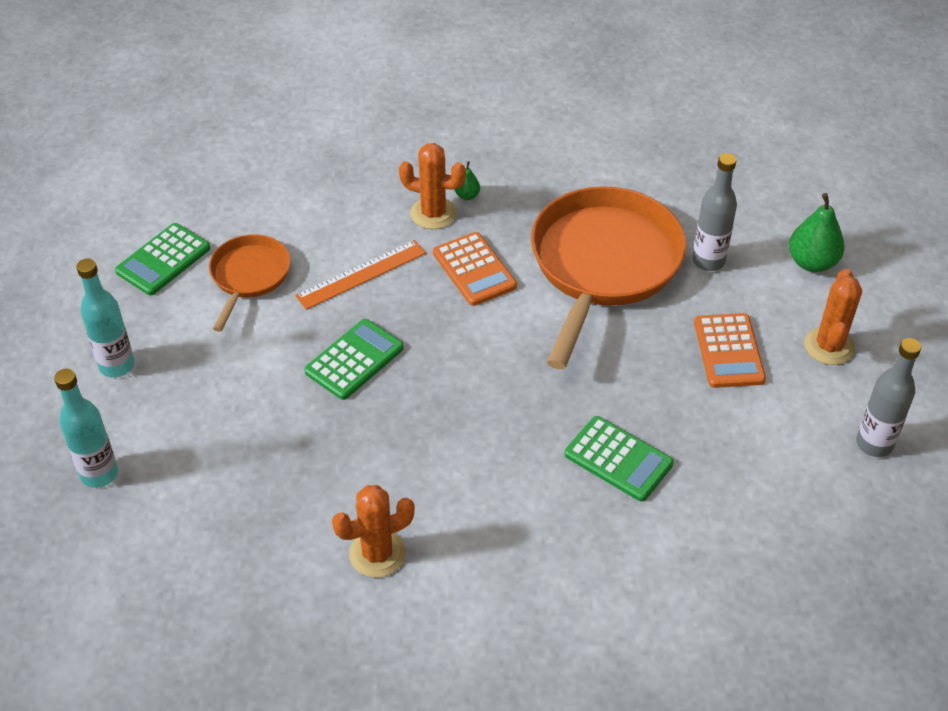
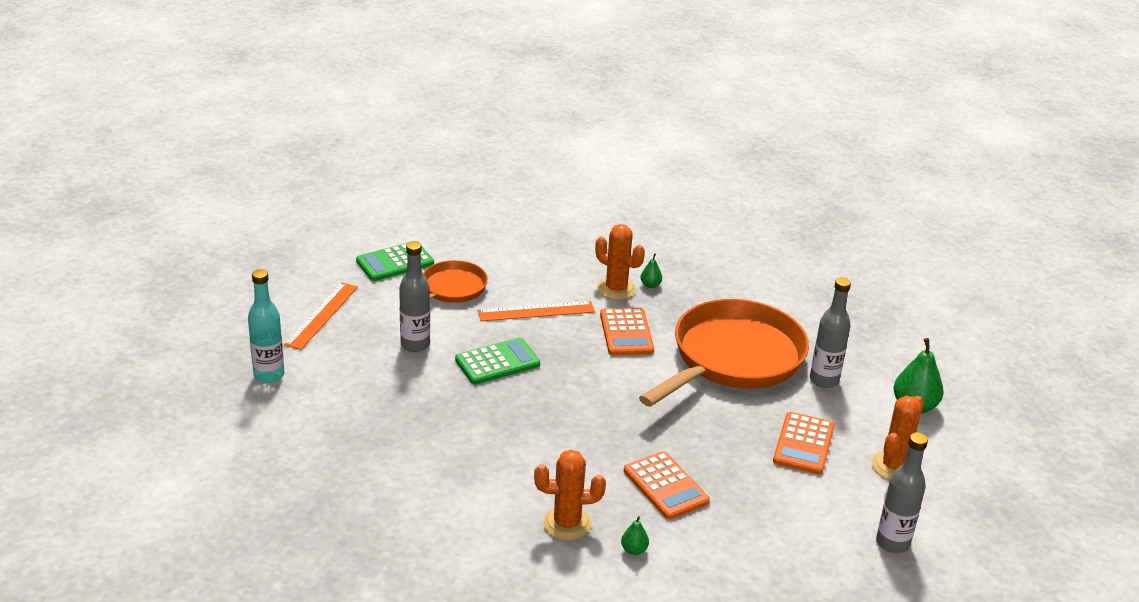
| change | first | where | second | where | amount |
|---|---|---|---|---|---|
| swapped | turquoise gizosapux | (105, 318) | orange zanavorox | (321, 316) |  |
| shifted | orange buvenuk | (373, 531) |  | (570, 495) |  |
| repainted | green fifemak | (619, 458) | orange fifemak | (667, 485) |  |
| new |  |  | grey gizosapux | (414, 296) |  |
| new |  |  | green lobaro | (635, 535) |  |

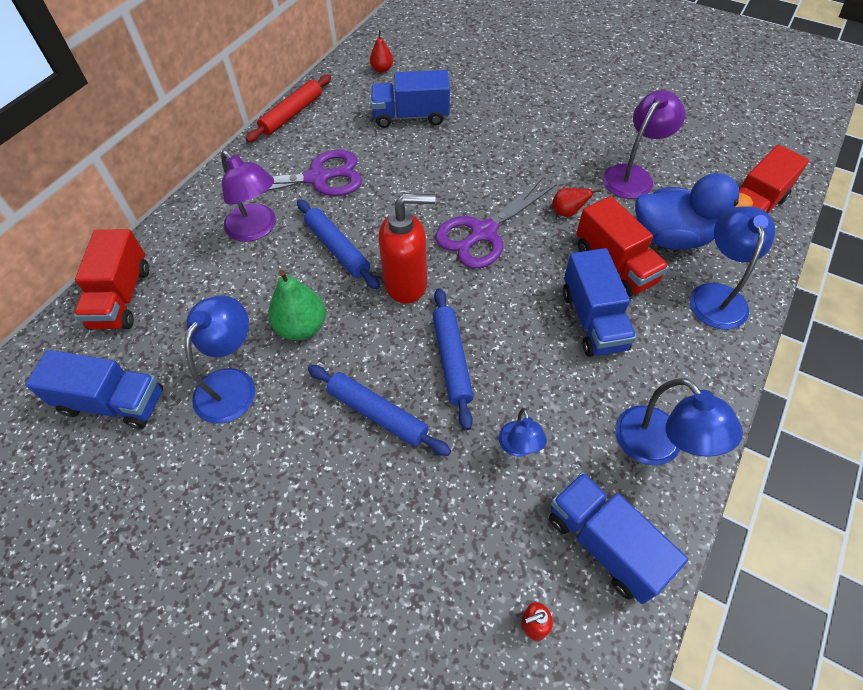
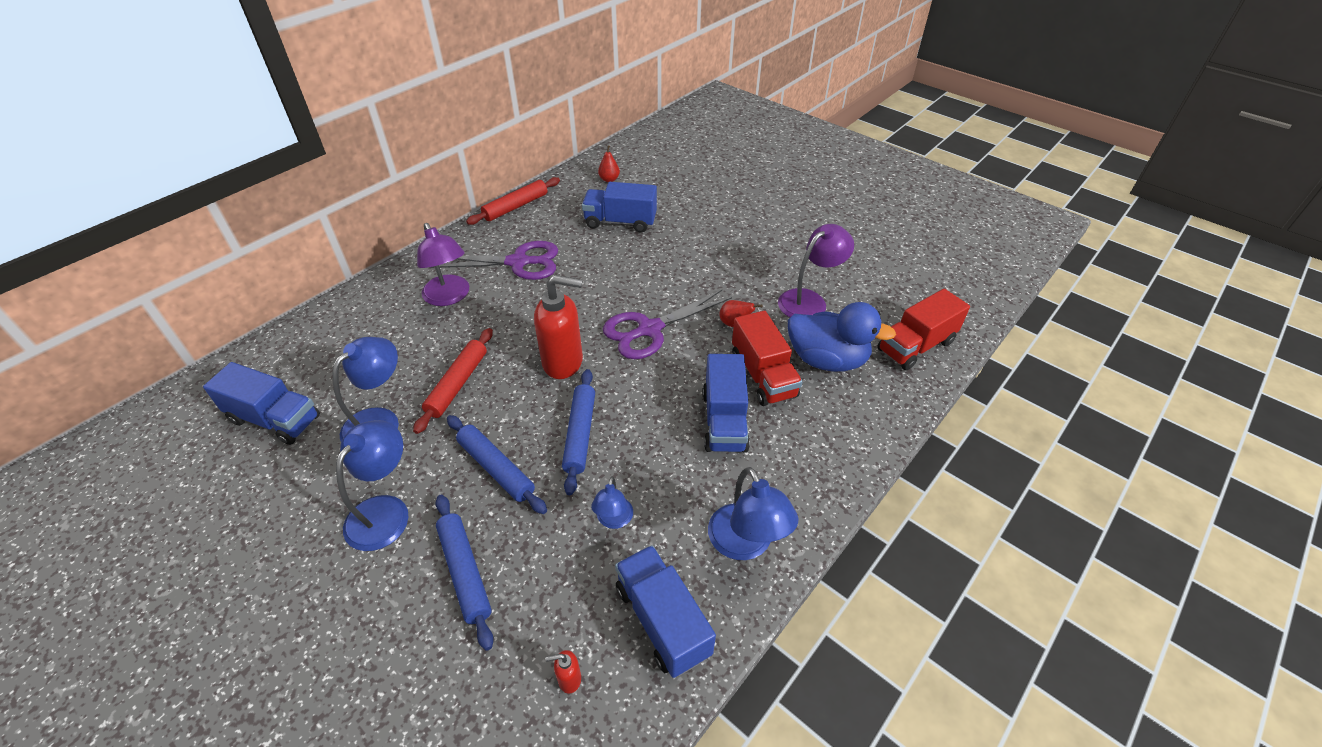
| change | first | where | second | where | amount |
|---|---|---|---|---|---|
| gone | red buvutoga | (111, 279) |  |  |  |
| swapped | green lobaro | (297, 305) | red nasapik | (453, 381) |  |
| shifted | blue nasapik | (338, 244) |  | (464, 573) |  |
| shifted | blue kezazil | (732, 267) |  | (372, 485) |  |

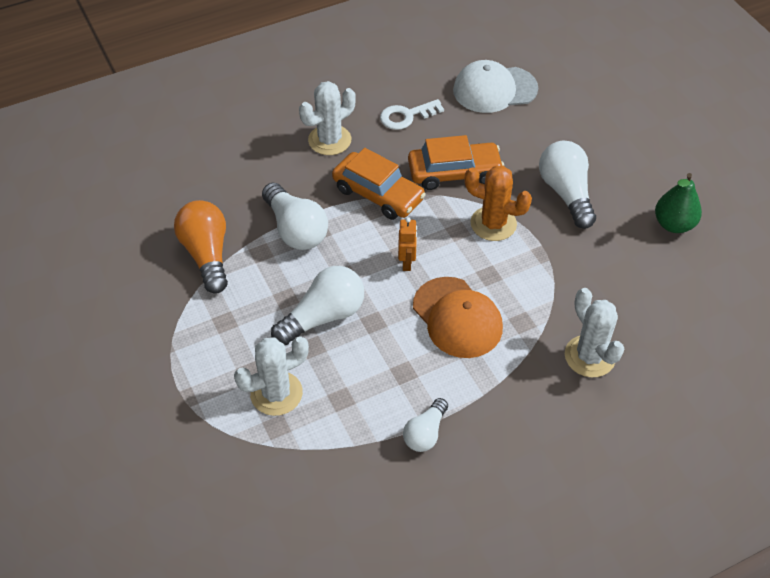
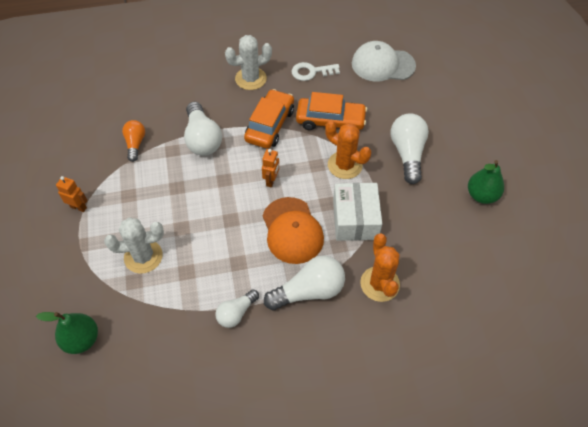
| change | first | where | second | where | amount |
|---|---|---|---|---|---|
| scaled | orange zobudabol | (201, 247) |  | (133, 141) | x0.60 |
| shifted | white zobudabol | (317, 305) |  | (304, 283) |  |
| rotated | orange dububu | (379, 184) |  | (269, 119) | 120 degrees counterclockwise |
| repainted | white buvenuk | (594, 332) | orange buvenuk | (380, 267) |  |
| new |  |  | green lobaro | (67, 333) |  |
| new |  |  | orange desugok | (72, 194) |  |
| new |  |  | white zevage | (357, 212) |  |

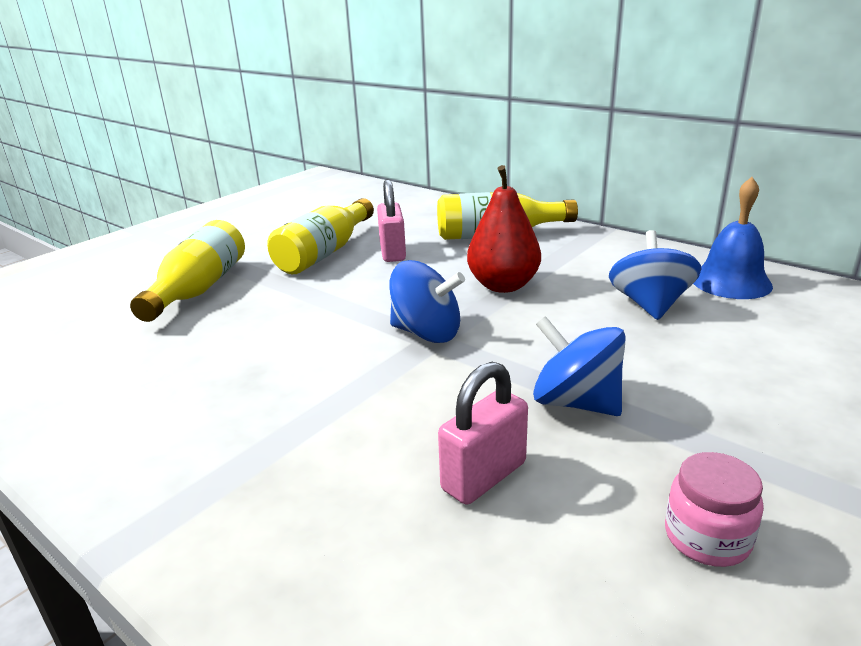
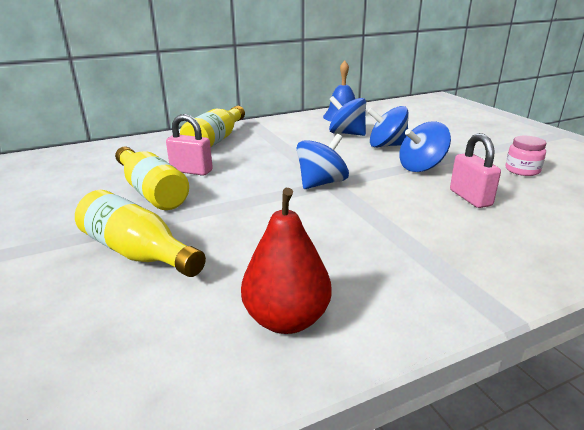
| change | first | where | second | where | amount |
|---|---|---|---|---|---|
| shifted | red lobaro | (504, 229) |  | (286, 261) |  |
| new |  |  | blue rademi | (388, 127) |  |

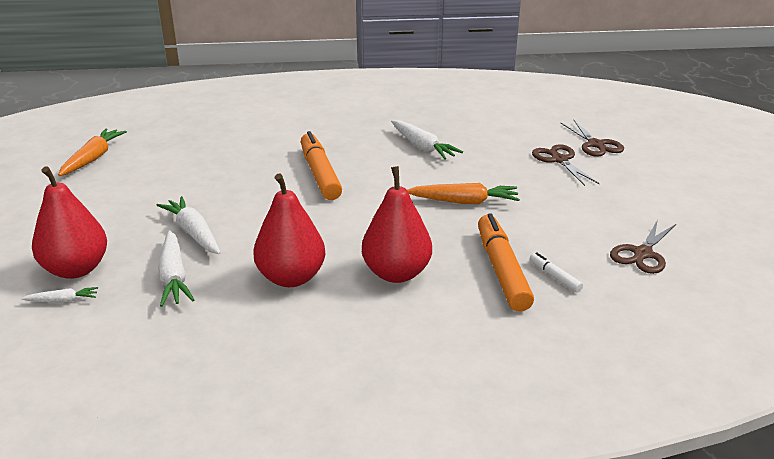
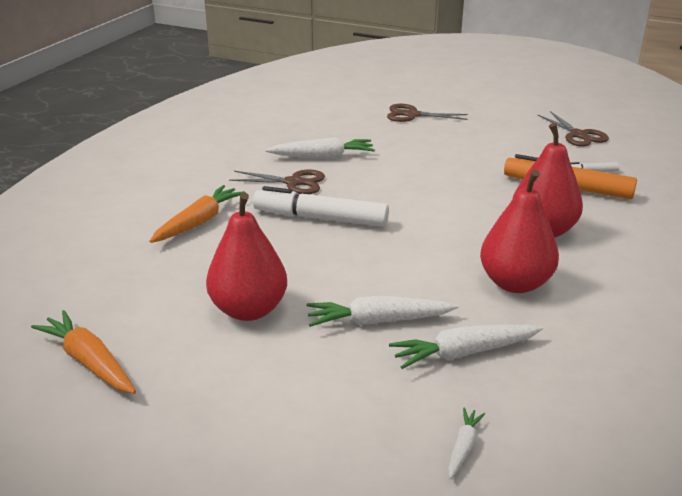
| change | first | where | second | where | amount |
|---|---|---|---|---|---|
| shifted | red lobaro | (69, 222) |  | (246, 256) |  |
| rotated | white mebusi | (176, 268) |  | (466, 347) | 150 degrees clockwise |
| repainted | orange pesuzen | (321, 165) | white pesuzen | (321, 206) |  |
| shifted | orange mebusi | (463, 193) |  | (197, 214) |  |
| shifted | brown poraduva | (592, 138) |  | (277, 182) |  |

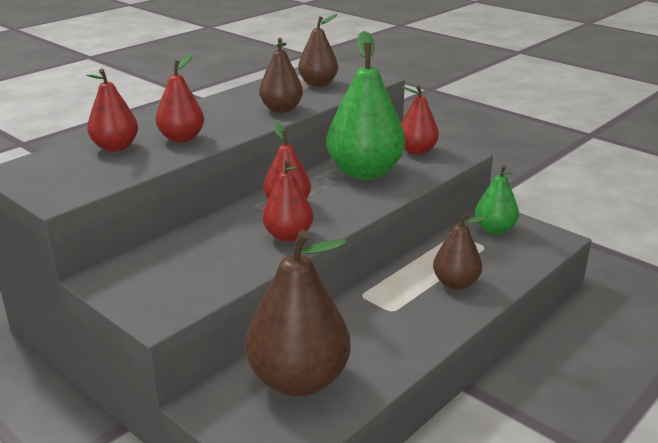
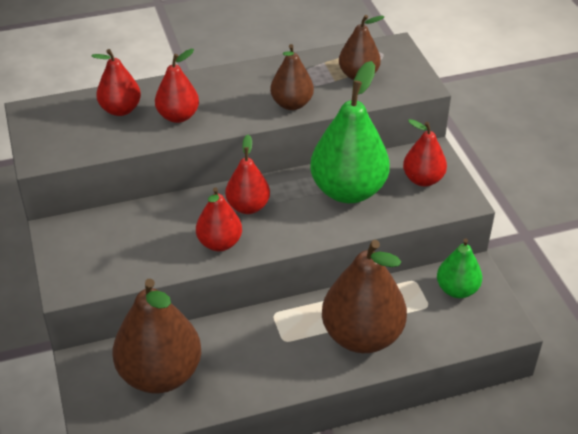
| change | first | where | second | where | amount |
|---|---|---|---|---|---|
| scaled | brown lobaro | (460, 251) |  | (364, 296) | x1.79 |

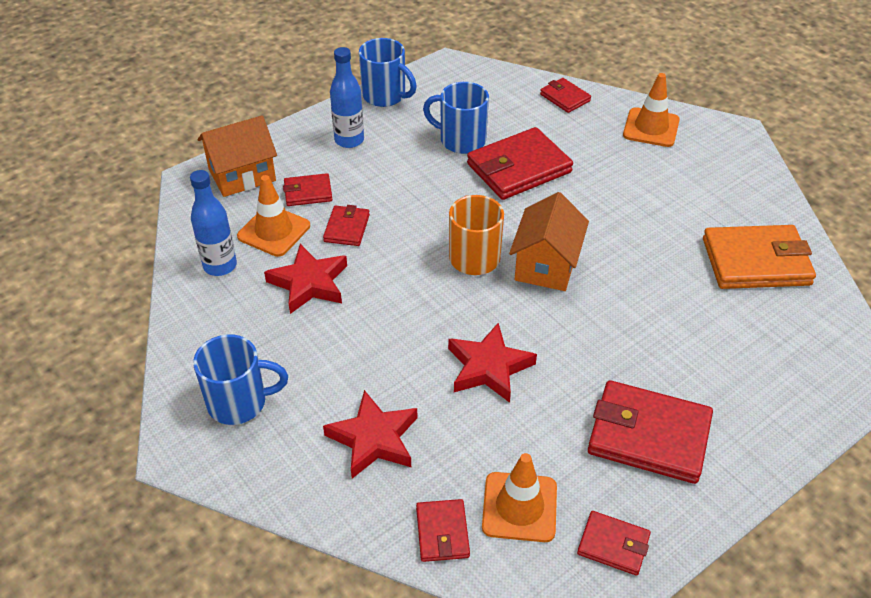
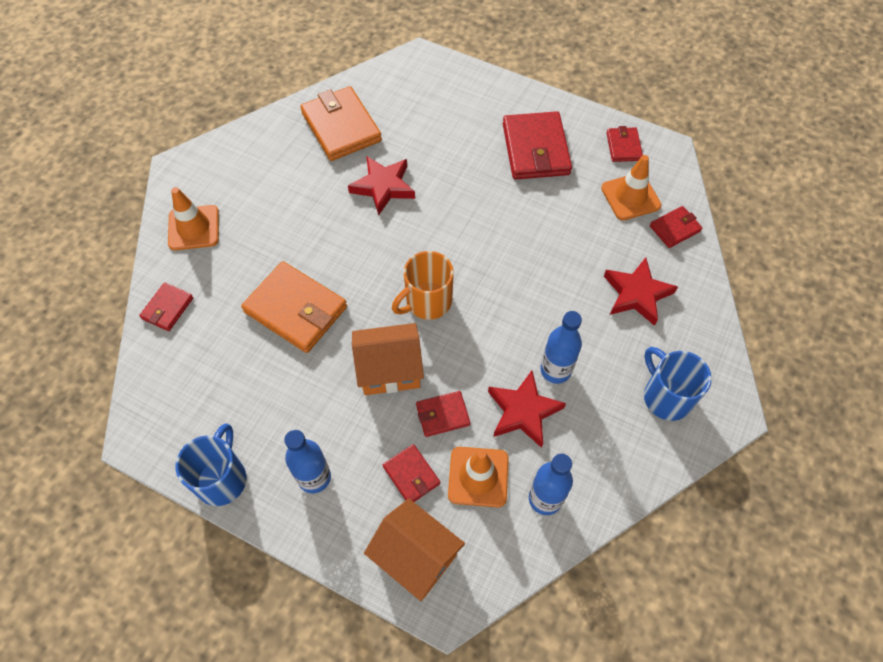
| change | first | where | second | where | amount |
|---|---|---|---|---|---|
| gone | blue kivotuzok | (456, 118) |  |  |  |
| shifted | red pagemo | (492, 363) |  | (381, 185) |  |
| repainted | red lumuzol | (520, 163) | orange lumuzol | (294, 307) |  |
| shifted | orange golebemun | (549, 241) |  | (388, 359) |  |
| new |  |  | blue gizosapux | (561, 347) |  |

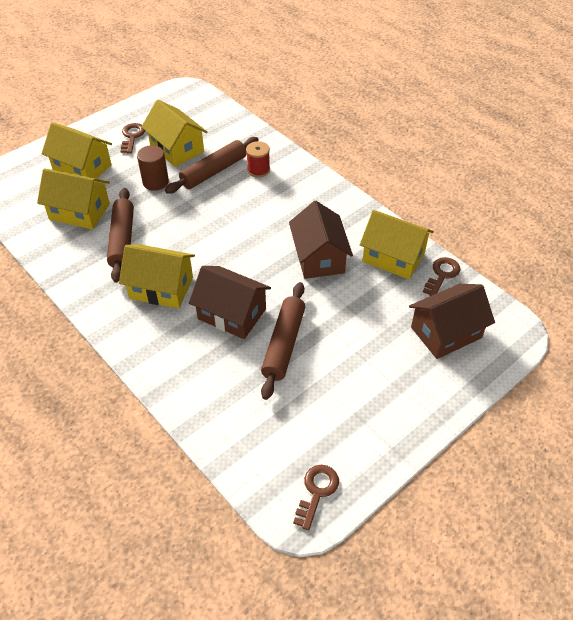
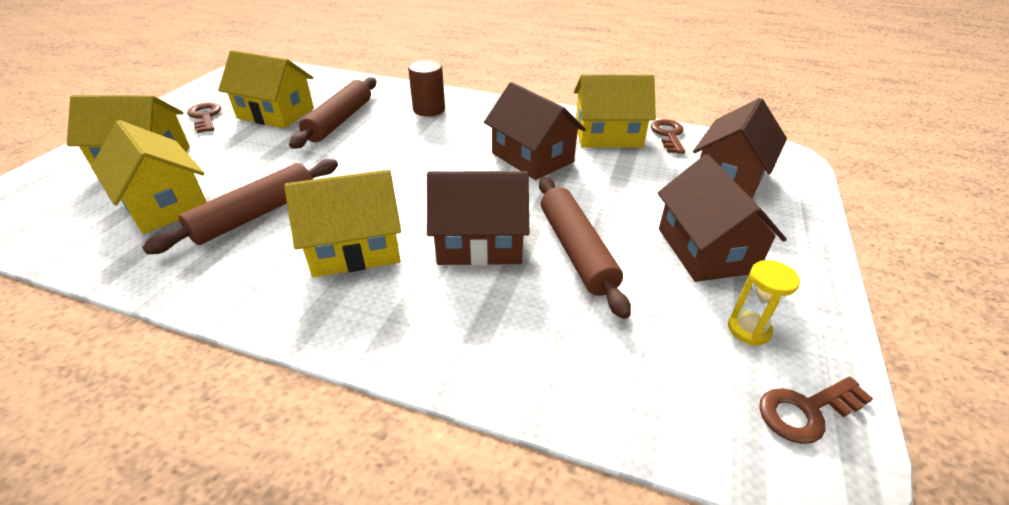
| change | first | where | second | where | amount |
|---|---|---|---|---|---|
| rotated | yellow golebemun | (73, 198) |  | (149, 177) | 60 degrees clockwise |
| rotated | brown nasapik | (120, 235) |  | (240, 206) | 75 degrees clockwise |
| shifted | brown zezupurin | (153, 168) |  | (426, 88) |  |
| gone | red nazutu | (258, 159) |  |  |  |
| rotated | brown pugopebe | (316, 497) |  | (816, 410) | 105 degrees counterclockwise |
| new |  |  | brown golebemun | (722, 218) |  |
| new |  |  | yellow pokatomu | (764, 303) |  |

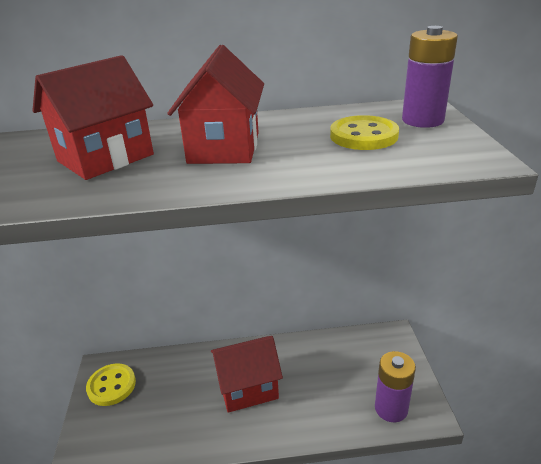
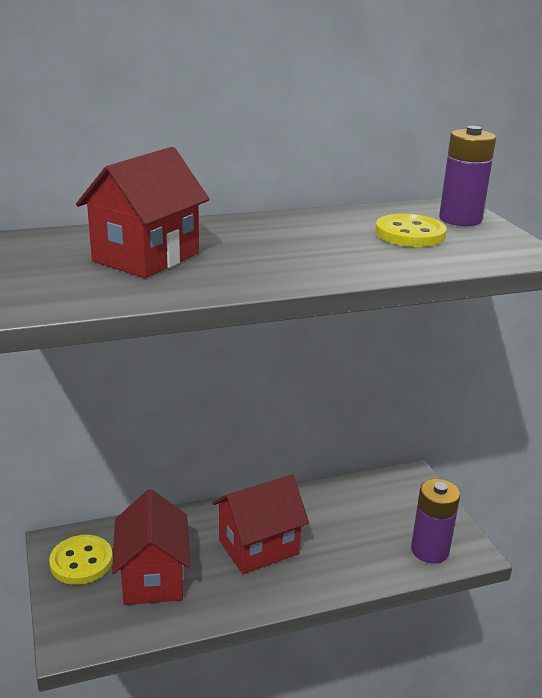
| change | first | where | second | where | amount |
|---|---|---|---|---|---|
| shifted | red golebemun | (215, 104) |  | (151, 547) |  |

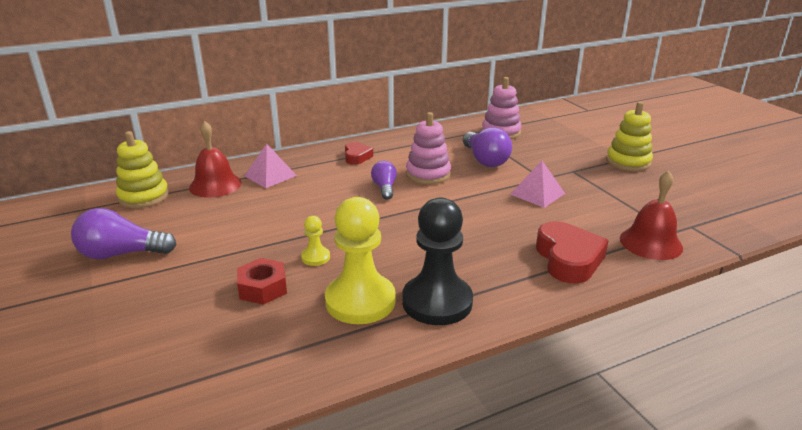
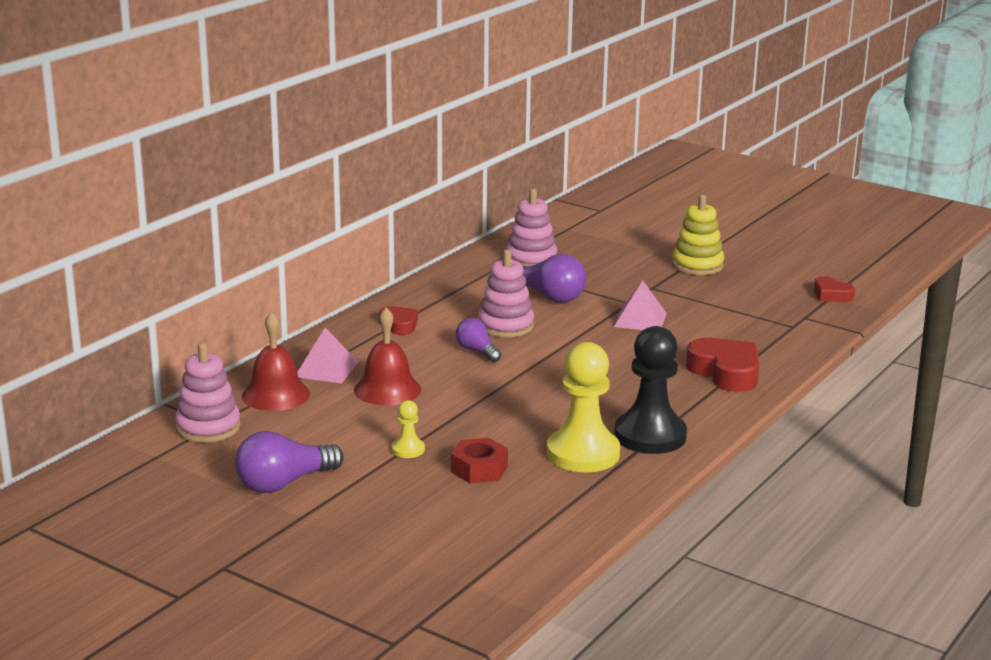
| change | first | where | second | where | amount |
|---|---|---|---|---|---|
| repainted | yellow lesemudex | (142, 169) | pink lesemudex | (208, 392) |  |
| shifted | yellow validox | (315, 241) |  | (408, 429) |  |
| shifted | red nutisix | (651, 215) |  | (387, 356) |  |
| new |  |  | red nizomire | (834, 289) |  |

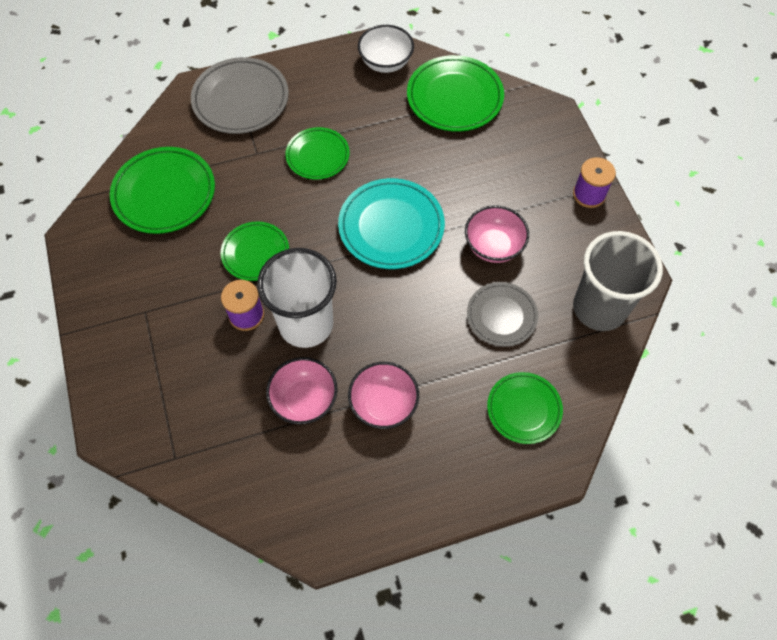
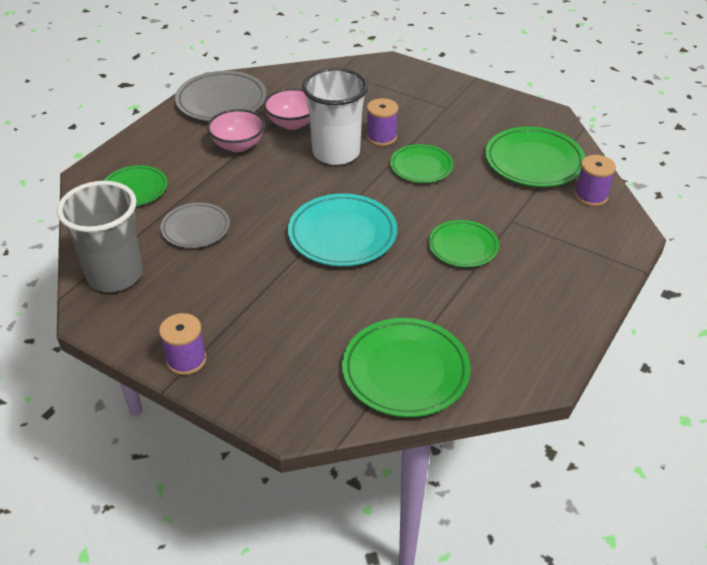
| change | first | where | second | where | amount |
|---|---|---|---|---|---|
| shifted | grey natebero | (240, 95) |  | (221, 96) |  |
| gone | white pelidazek | (386, 49) |  |  |  |
| gone | pink pelidazek | (497, 234) |  |  |  |
| new |  |  | purple nazutu | (595, 180) |  |

